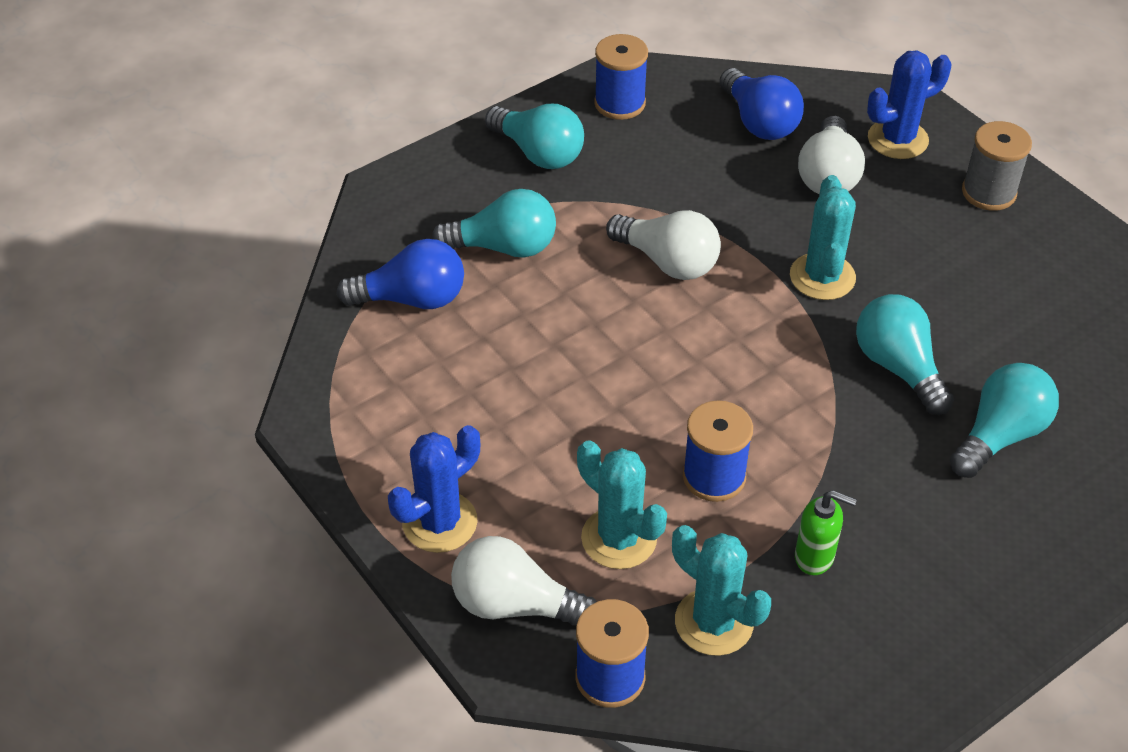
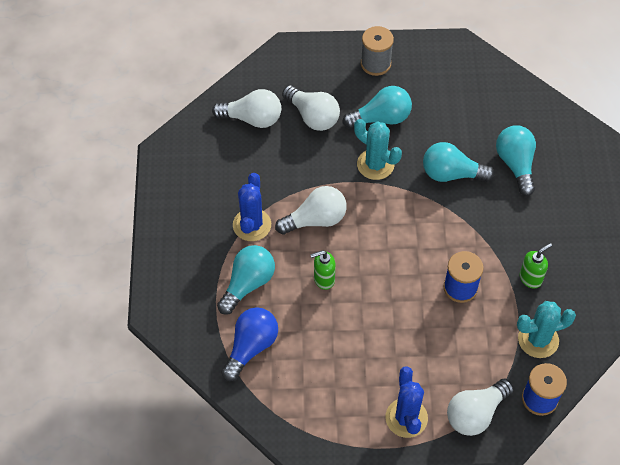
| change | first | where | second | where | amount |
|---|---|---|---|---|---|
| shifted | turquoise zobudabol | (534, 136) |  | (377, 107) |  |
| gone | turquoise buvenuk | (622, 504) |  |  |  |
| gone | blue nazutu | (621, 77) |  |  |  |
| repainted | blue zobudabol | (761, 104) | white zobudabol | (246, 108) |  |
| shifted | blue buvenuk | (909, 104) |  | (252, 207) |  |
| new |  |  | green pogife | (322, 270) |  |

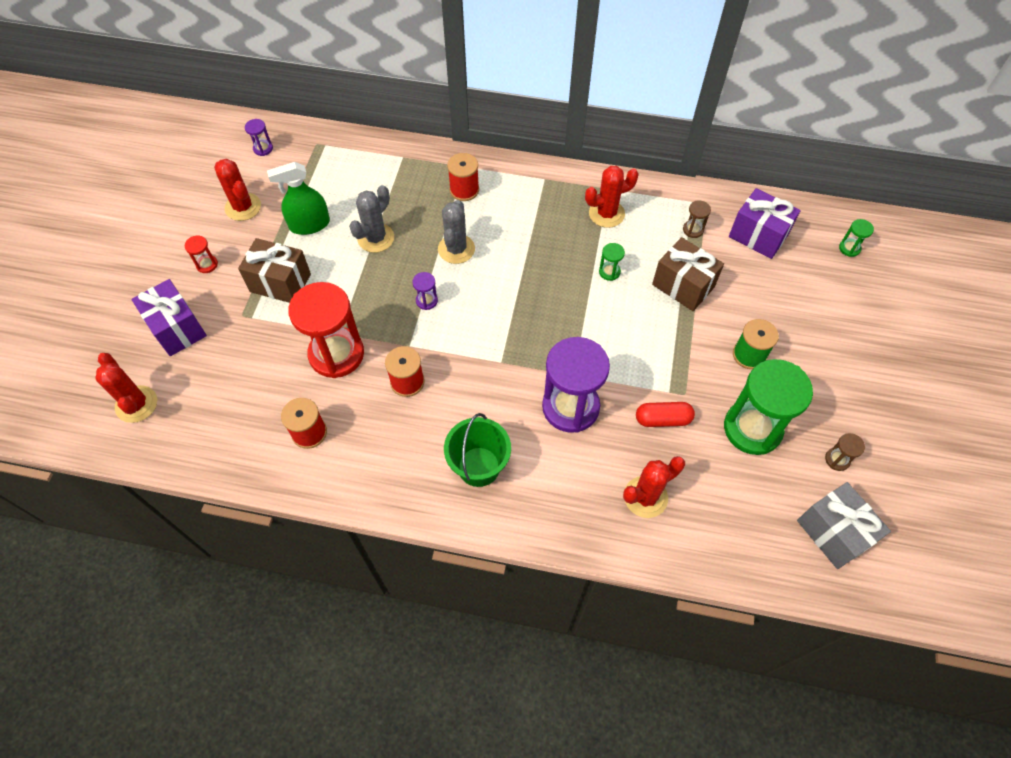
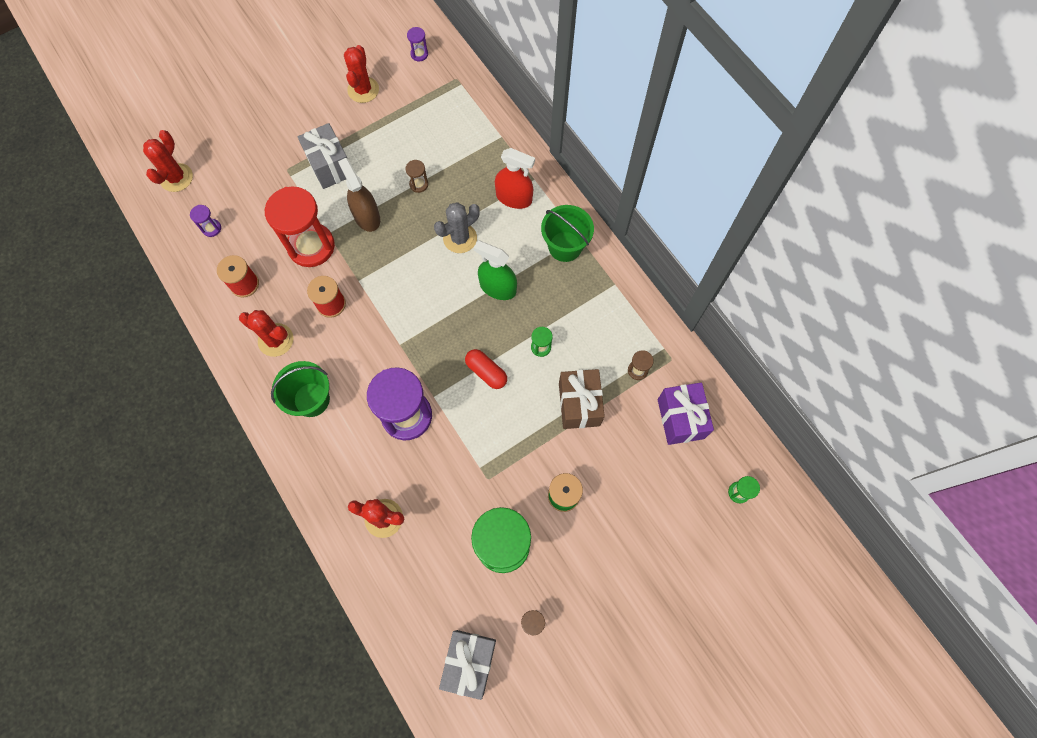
| change | first | where | second | where | amount |
|---|---|---|---|---|---|
| gone | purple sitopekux | (169, 317) |  |  |  |
| gone | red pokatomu | (201, 254) |  |  |  |
| repainted | brown sitopekux | (274, 270) | grey sitopekux | (323, 156) |  |
| shifted | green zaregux | (298, 198) |  | (495, 270) |  |
| swapped | grey buvenuk | (371, 219) | brown pokatomu | (416, 176) |  |
| shifted | purple pokatomu | (425, 291) |  | (205, 221) |  |
| swapped | red nazutu | (463, 177) | red zaregux | (515, 178) |  |
| shifted | red buvenuk | (612, 197) |  | (266, 333) |  |
| shifted | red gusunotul | (665, 414) |  | (486, 369) |  |
| new |  |  | brown zaregux | (359, 195) |  |
| new |  |  | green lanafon | (567, 233) |  |

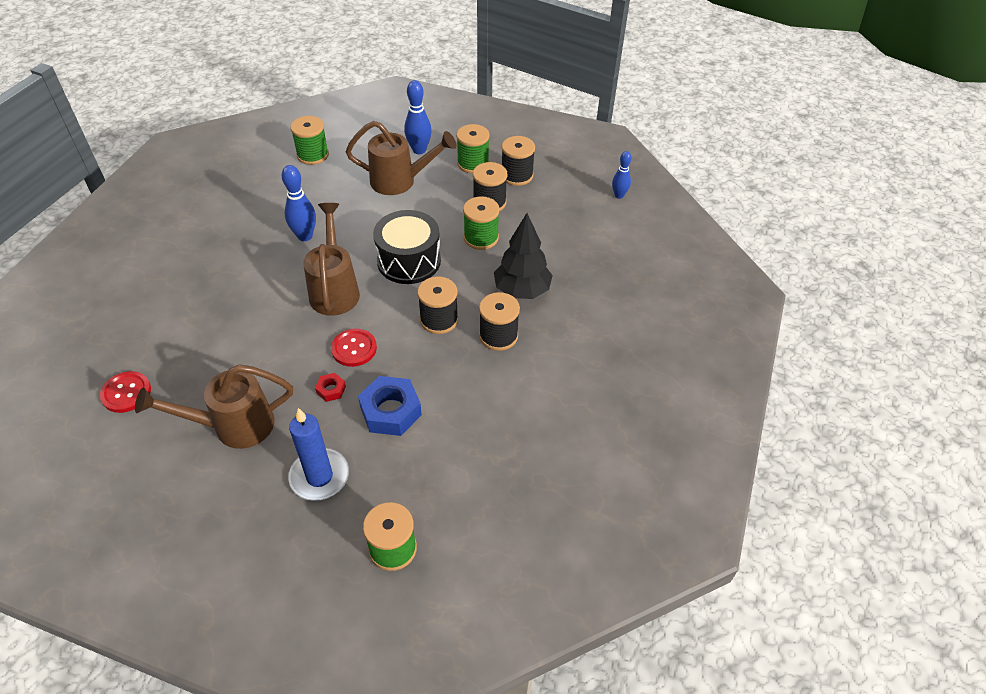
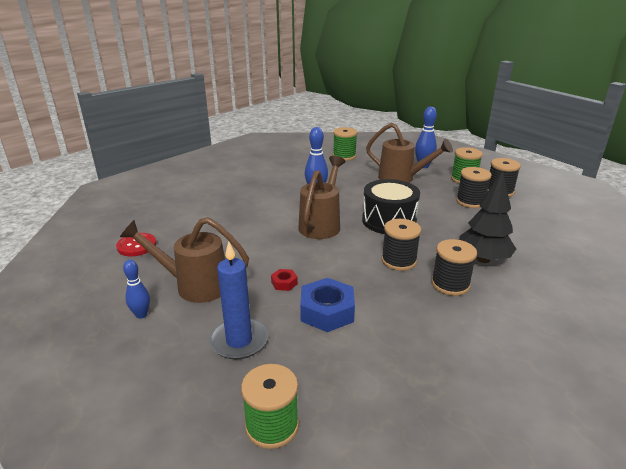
| change | first | where | second | where | amount |
|---|---|---|---|---|---|
| gone | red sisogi | (354, 347) |  |  |  |
| gone | green nazutu | (481, 223) |  |  |  |
| shifted | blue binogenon | (622, 175) |  | (136, 289) |  |

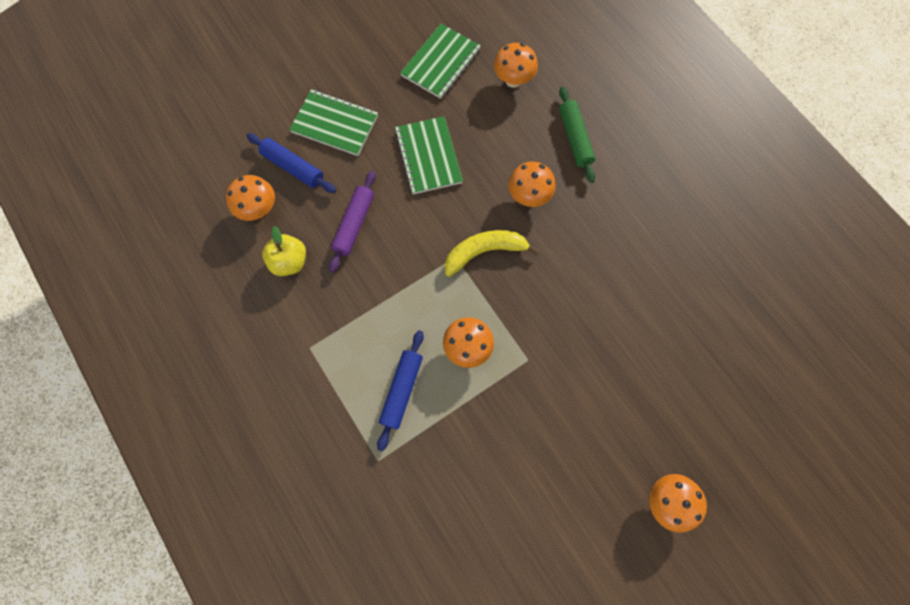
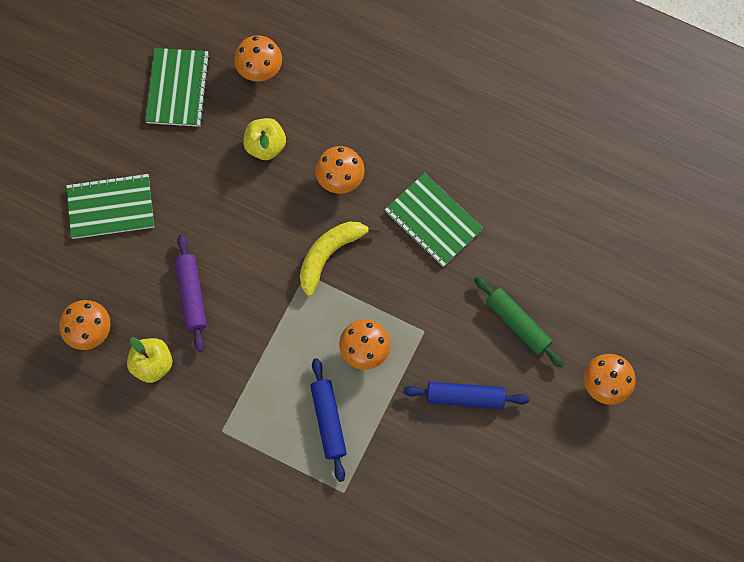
| change | first | where | second | where | amount |
|---|---|---|---|---|---|
| shifted | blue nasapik | (291, 163) |  | (466, 395) |  |
| shifted | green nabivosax | (429, 155) |  | (434, 220) |  |
| shifted | green nasapik | (577, 134) |  | (519, 321) |  |
| new |  |  | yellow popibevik | (264, 139) |  |

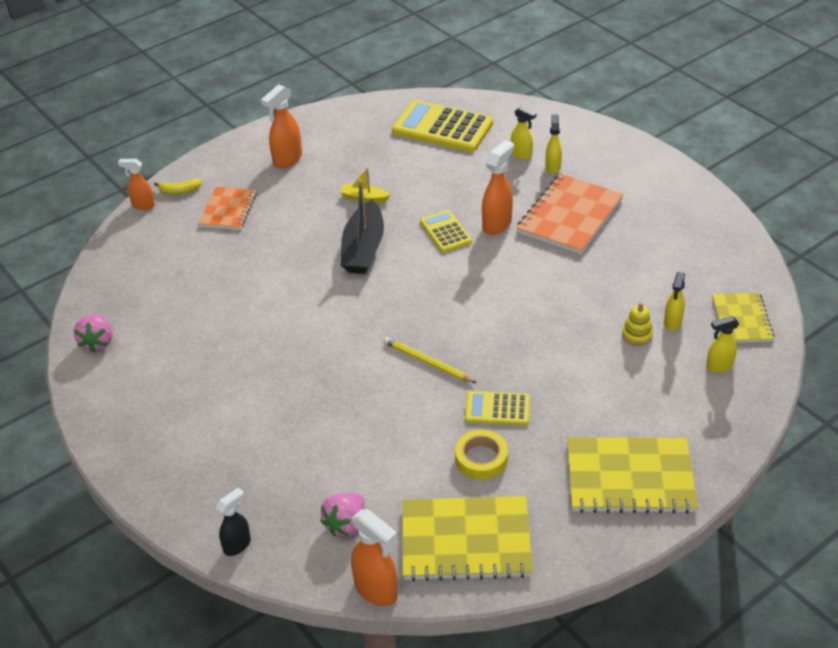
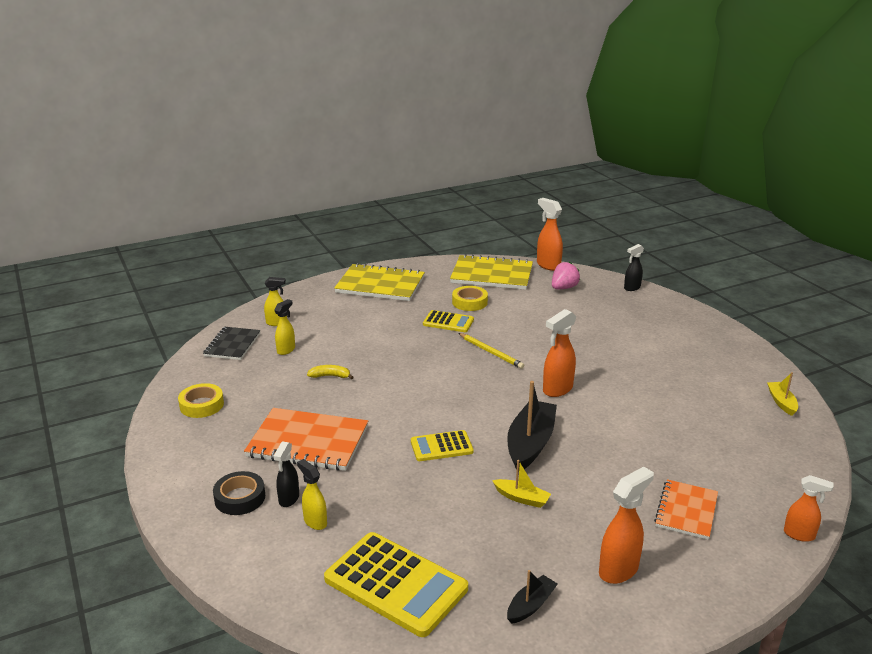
| change | first | where | second | where | amount |
|---|---|---|---|---|---|
| swapped | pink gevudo | (93, 333) | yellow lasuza | (782, 394) |  |
| shifted | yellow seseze | (178, 186) |  | (330, 372) |  |
| rotated | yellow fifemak | (446, 231) |  | (442, 445) | 90 degrees clockwise |
| shifted | orange zaregux | (498, 187) |  | (559, 353) |  |
| rotated | orange nabivosax | (569, 214) |  | (306, 439) | 60 degrees clockwise |
| repainted | yellow zaregux | (553, 144) | black zaregux | (286, 474) |  |
| gone | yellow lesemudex | (637, 324) |  |  |  |
| repainted | yellow nabivosax | (743, 317) | black nabivosax | (232, 343) |  |
| new |  |  | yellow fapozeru | (201, 400) |  |
| new |  |  | black fapozeru | (239, 493) |  |
| new |  |  | black lasuza | (532, 597) |  |

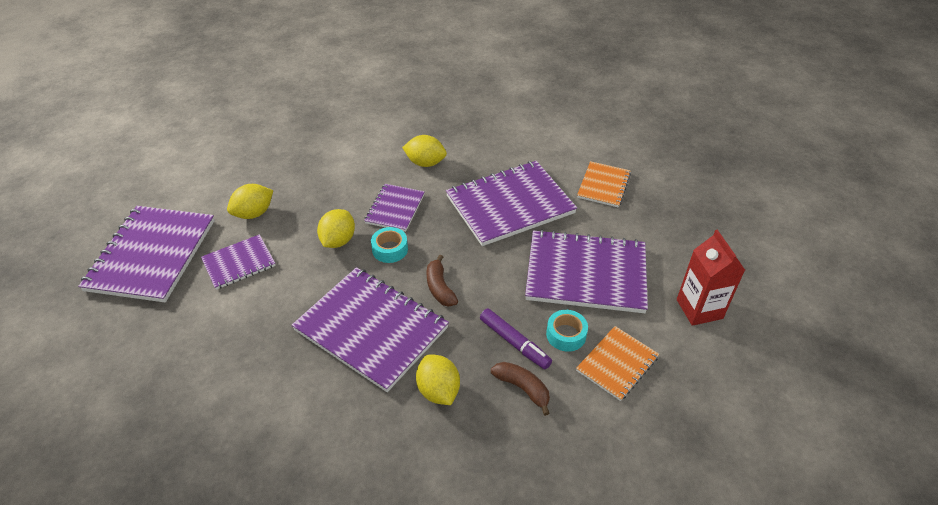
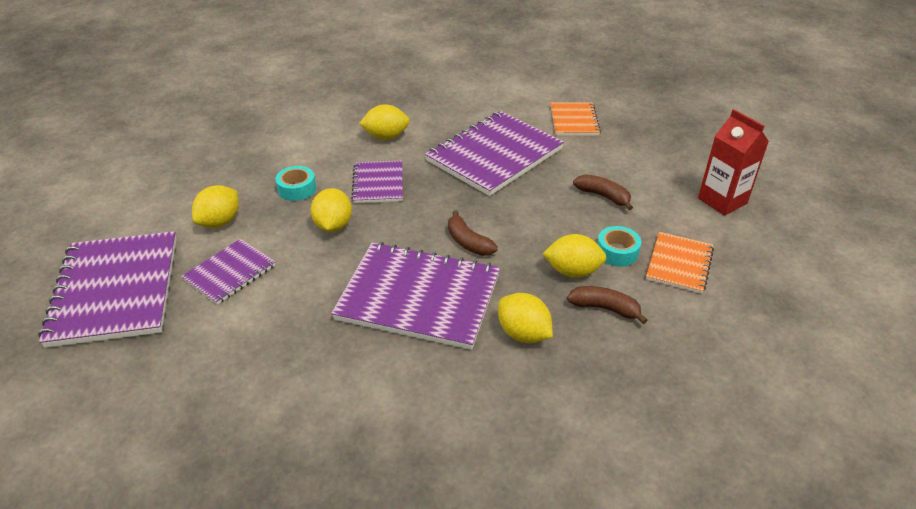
| change | first | where | second | where | amount |
|---|---|---|---|---|---|
| shifted | turquoise fapozeru | (389, 245) |  | (295, 183) |  |
| swapped | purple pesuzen | (516, 338) | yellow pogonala | (574, 256) |  |
| swapped | purple nabivosax | (586, 271) | brown seseze | (603, 192) |  |

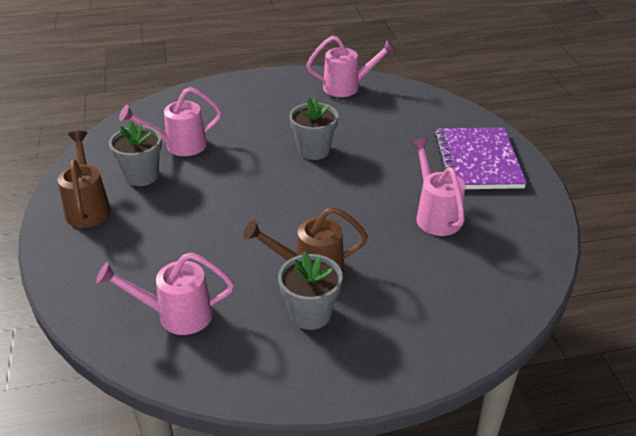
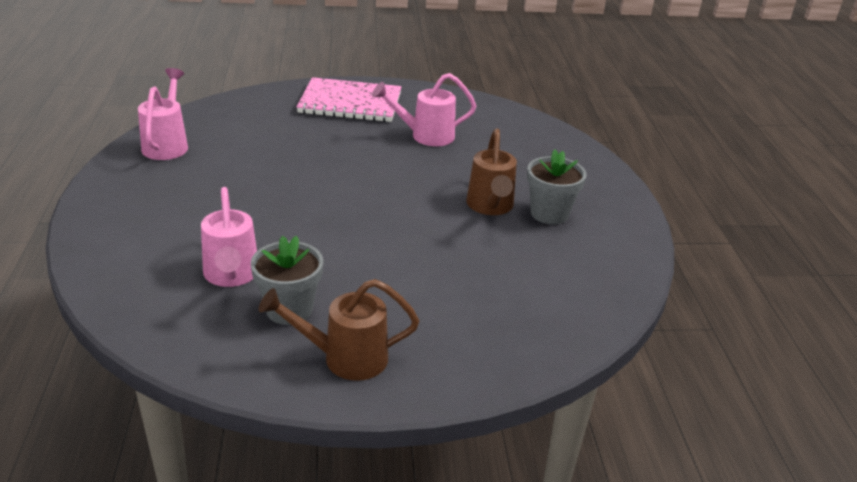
| change | first | where | second | where | amount |
|---|---|---|---|---|---|
| gone | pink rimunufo | (165, 293) |  |  |  |
| gone | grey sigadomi | (314, 128) |  |  |  |
| repainted | purple nabivosax | (480, 158) | pink nabivosax | (349, 99) |  |

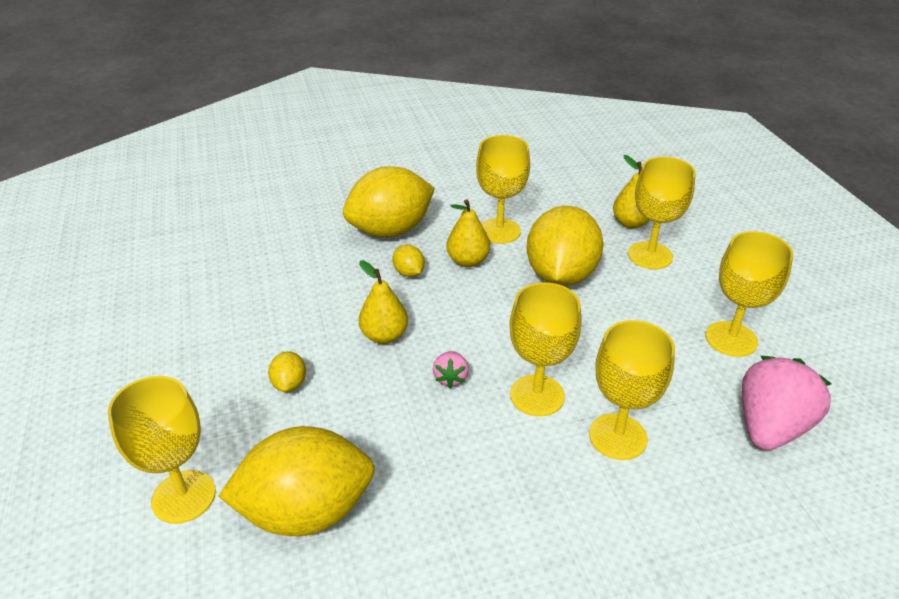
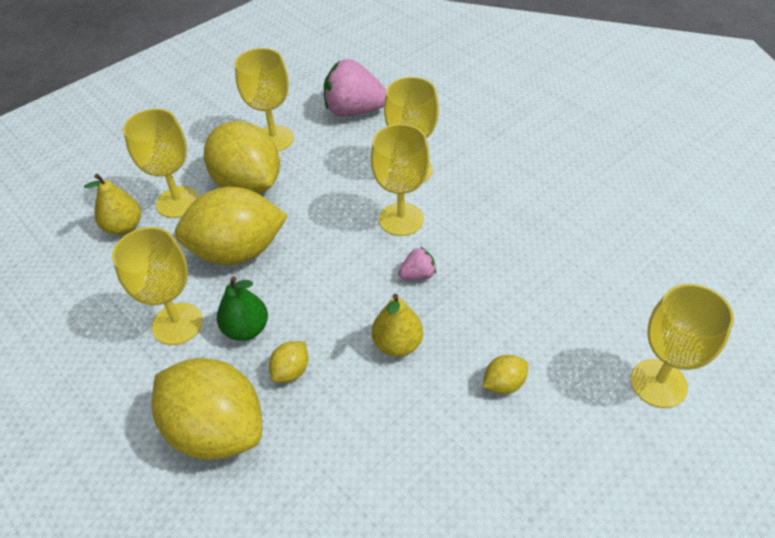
| change | first | where | second | where | amount |
|---|---|---|---|---|---|
| shifted | yellow pogonala | (296, 481) |  | (242, 157) |  |
| repainted | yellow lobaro | (468, 233) | green lobaro | (242, 308) |  |

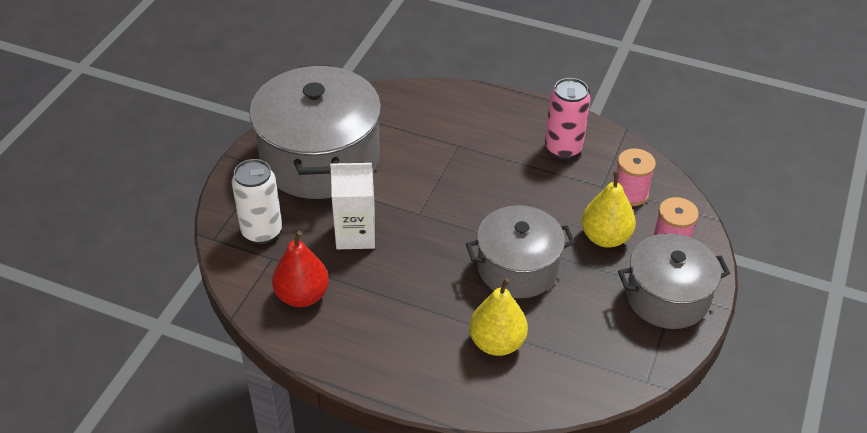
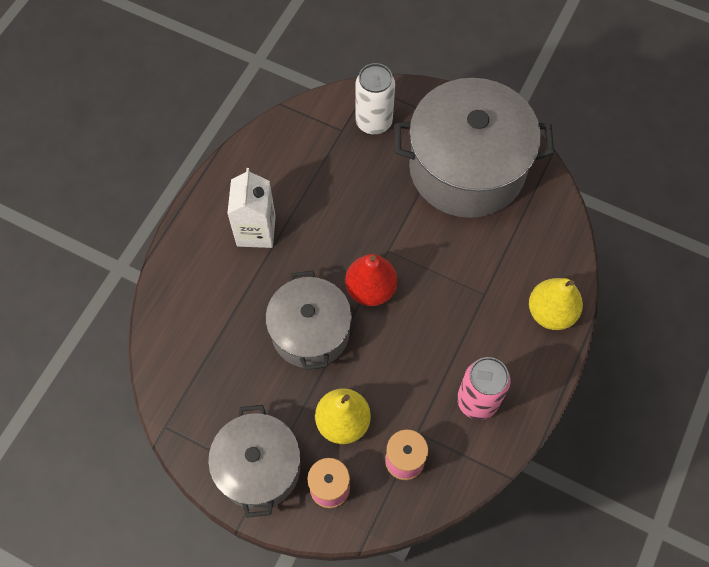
| change | first | where | second | where | amount |
|---|---|---|---|---|---|
| shifted | red lobaro | (300, 269) |  | (371, 280) |  |
| shifted | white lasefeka | (352, 206) |  | (251, 208) |  |
| shifted | yellow lobaro | (498, 317) |  | (556, 304) |  |

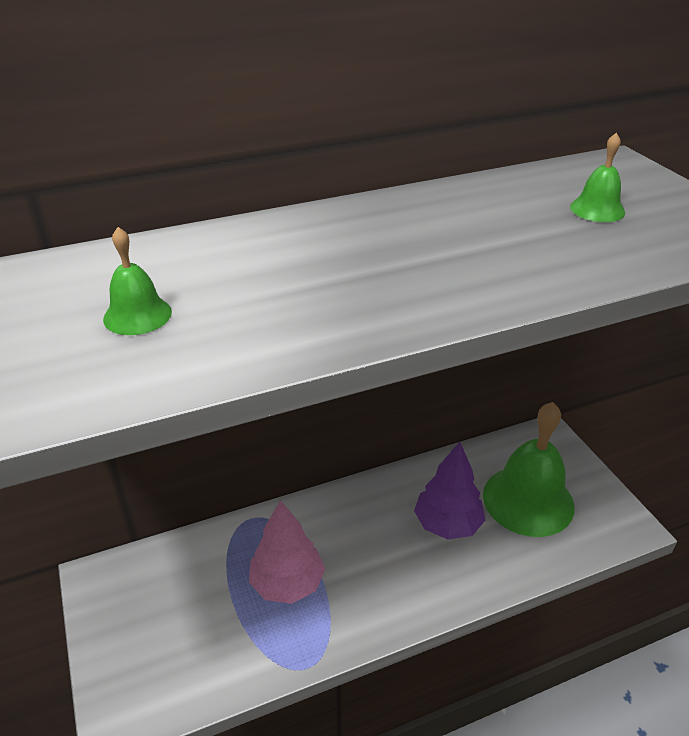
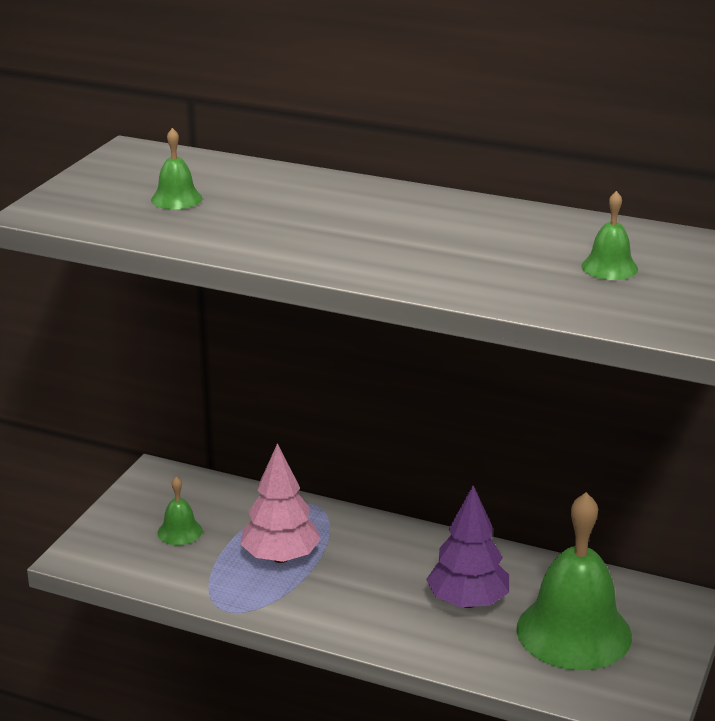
| change | first | where | second | where | amount |
|---|---|---|---|---|---|
| new |  |  | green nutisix | (180, 511) |  |

